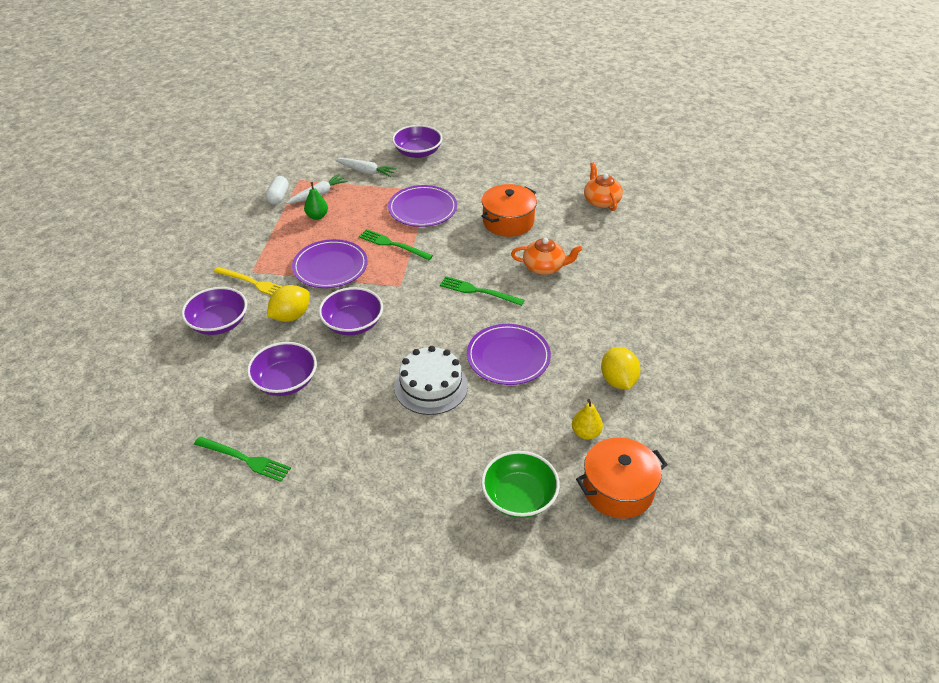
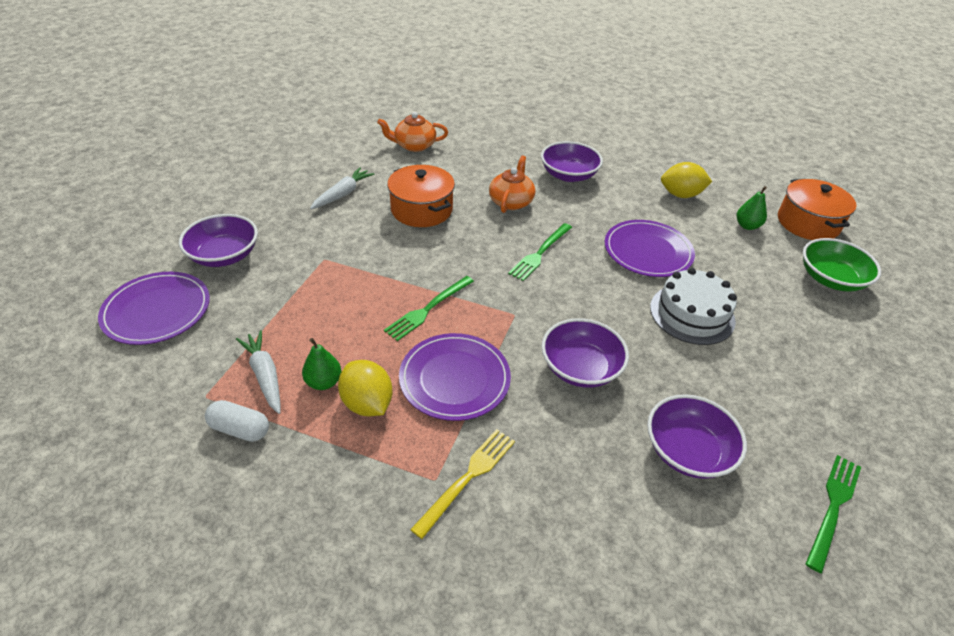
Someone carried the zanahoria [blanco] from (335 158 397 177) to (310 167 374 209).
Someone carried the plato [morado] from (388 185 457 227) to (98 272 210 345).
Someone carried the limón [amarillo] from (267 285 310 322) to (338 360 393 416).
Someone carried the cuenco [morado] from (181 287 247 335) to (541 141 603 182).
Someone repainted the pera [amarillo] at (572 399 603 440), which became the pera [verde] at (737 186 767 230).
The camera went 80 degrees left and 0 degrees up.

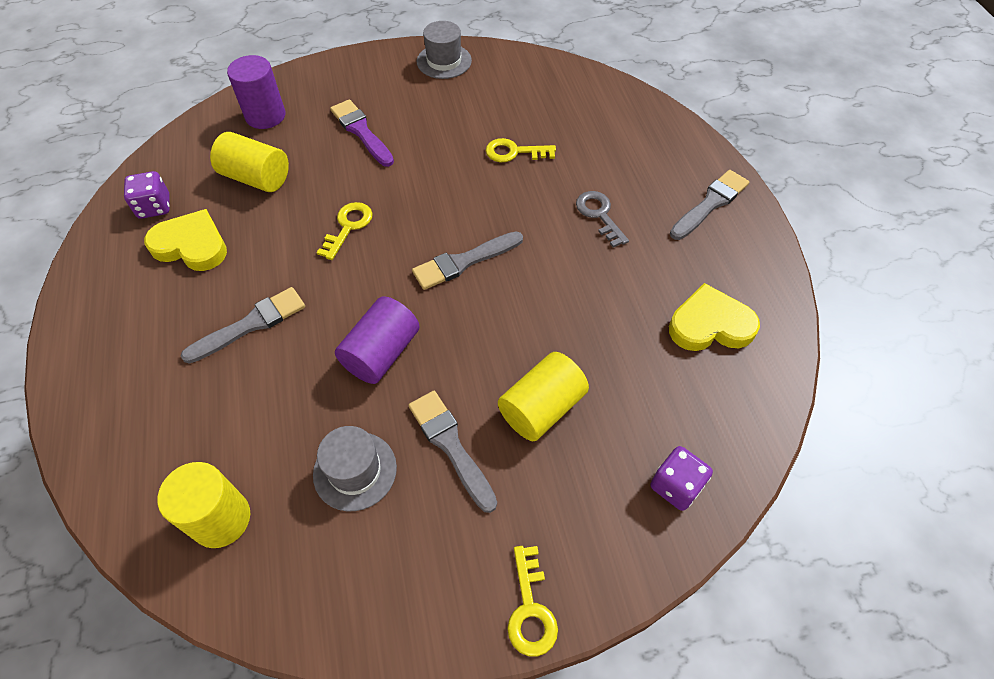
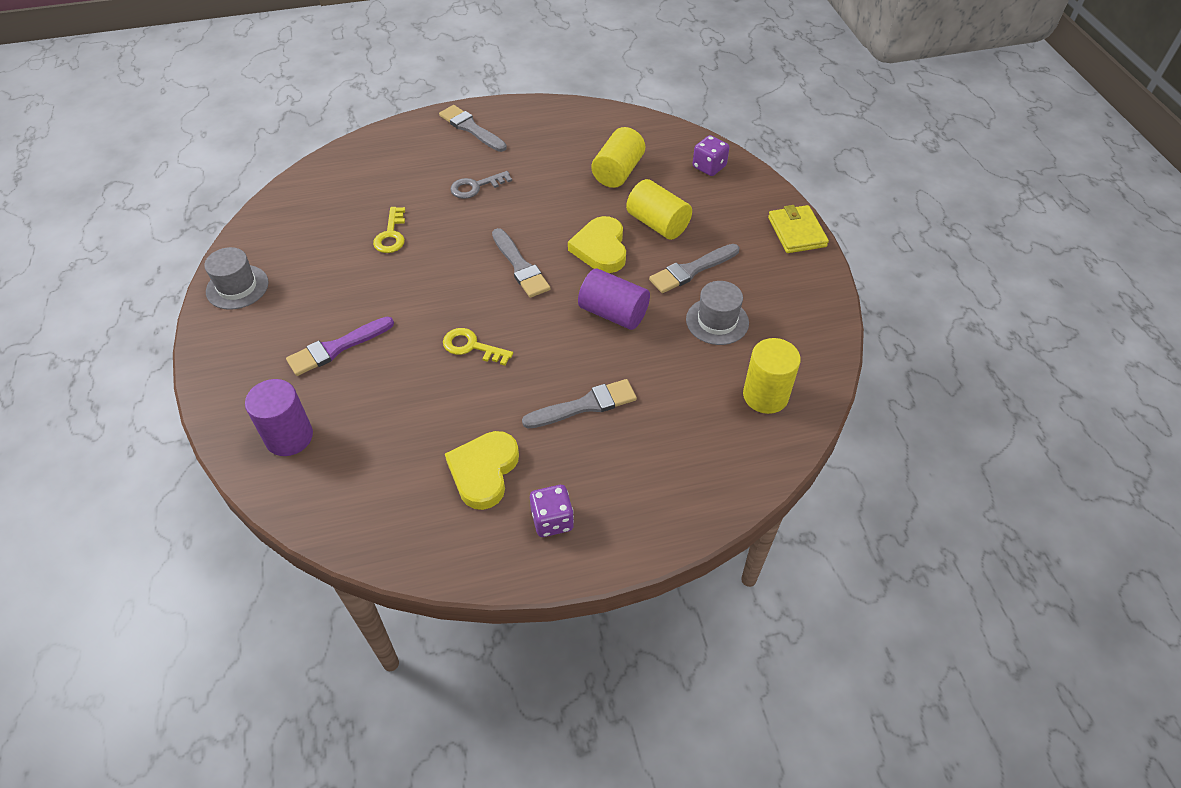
Someone carried the cilindro [amarillo] from (210 132 289 192) to (592 127 645 188).
Someone carried the dado [morado] from (124 171 170 219) to (530 485 574 537).
Someone carried the corazón [amarillo] from (669 283 760 351) to (568 216 626 273).
Someone rotated the pincel [gris] at (181 287 305 363) by 105 degrees clockwise.
Someone swapped the llave [amarillo] at (507 546 558 657) for the cartera [amarillo] at (768 205 829 253).
The camera went 90 degrees left and 5 degrees down.

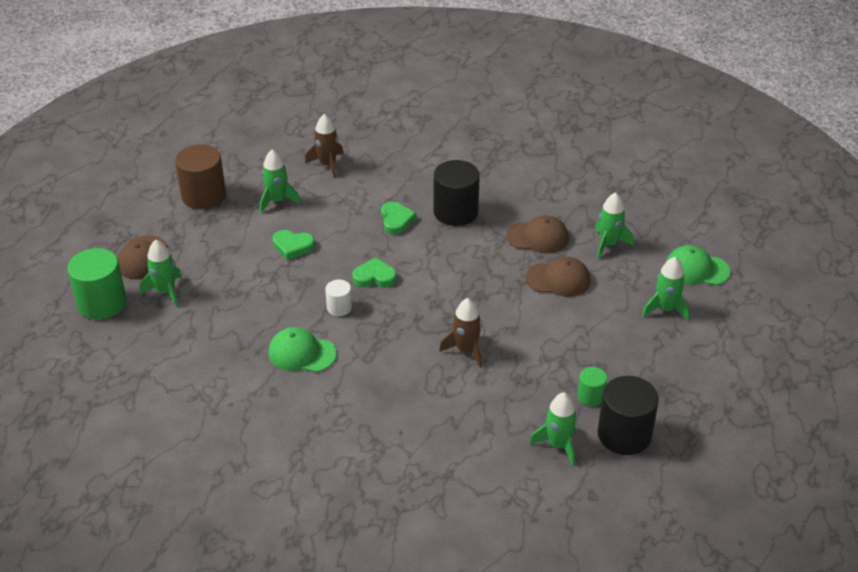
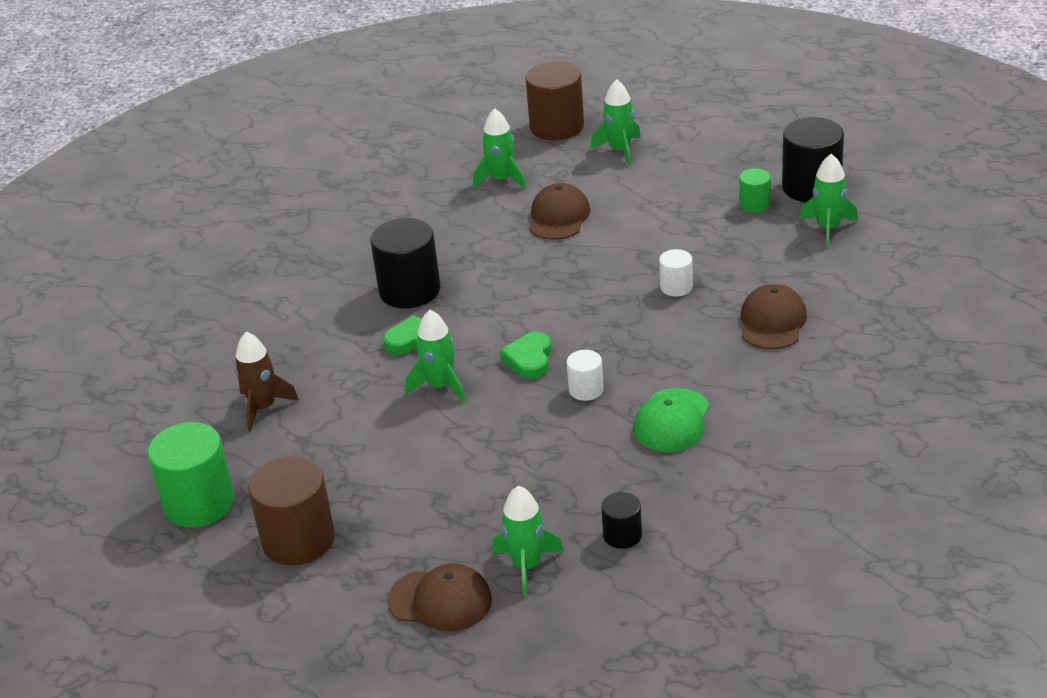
Someone carried the cohete [verde] from (260 150 301 213) to (405 310 465 402).
Someone carried the gorra [marrón] from (506 215 569 253) to (741 284 807 349).
Someone took away the corazón [verde] at (272 230 315 260).
Someone swapped the gorra [verde] at (666 245 730 285) for the cilindro [marrón] at (526 61 584 140).
Someone carried the cilindro [verde] from (67 248 127 320) to (147 422 234 528).
Someone swapped the cohete [marrón] at (439 298 482 368) for the cilindro [blanco] at (659 249 693 297).
Someone put down the cilindro [negro] at (601 492 642 549).
The camera went 80 degrees left and 5 degrees down.

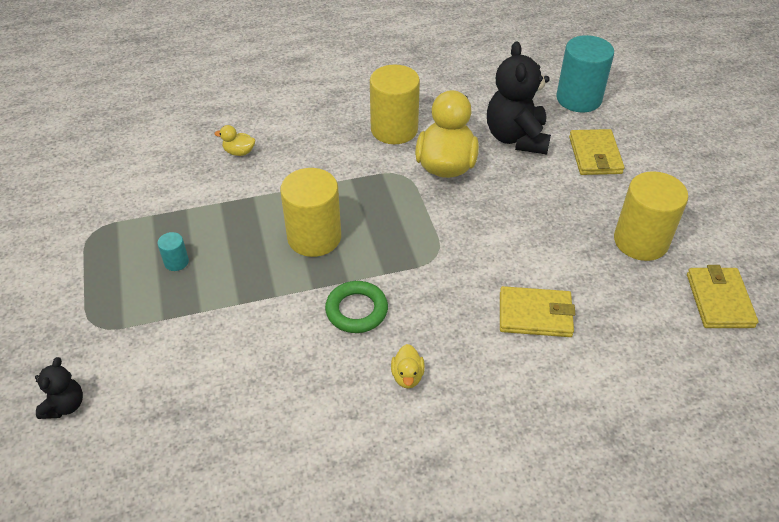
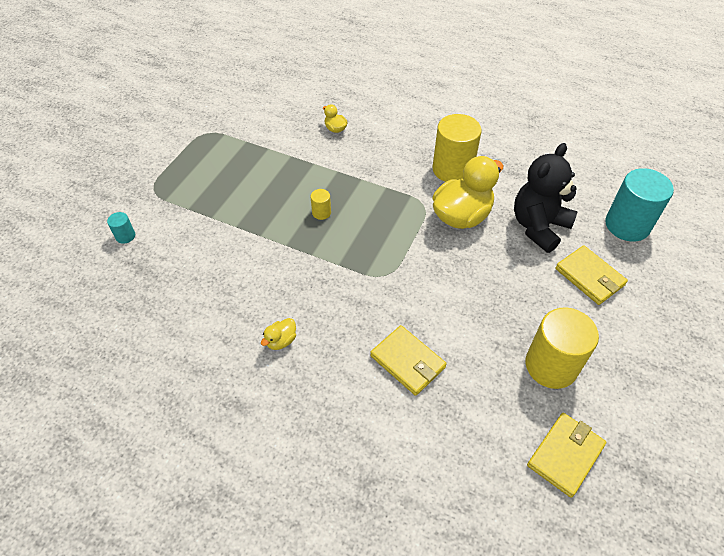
Someone rotated the cartera [amarillo] at (569 129 625 175) by 75 degrees counterclockwise.
Someone scaled the cilindro [amarillo] at (280 168 341 257) by 0.44.
Someone carried the cilindro [turquesa] from (157 232 189 271) to (107 212 135 244).
Someone took away the anillo [verde] at (325 281 388 333).
Someone took away the osito [negro] at (35 357 83 419).
The camera went 40 degrees right and 5 degrees up.

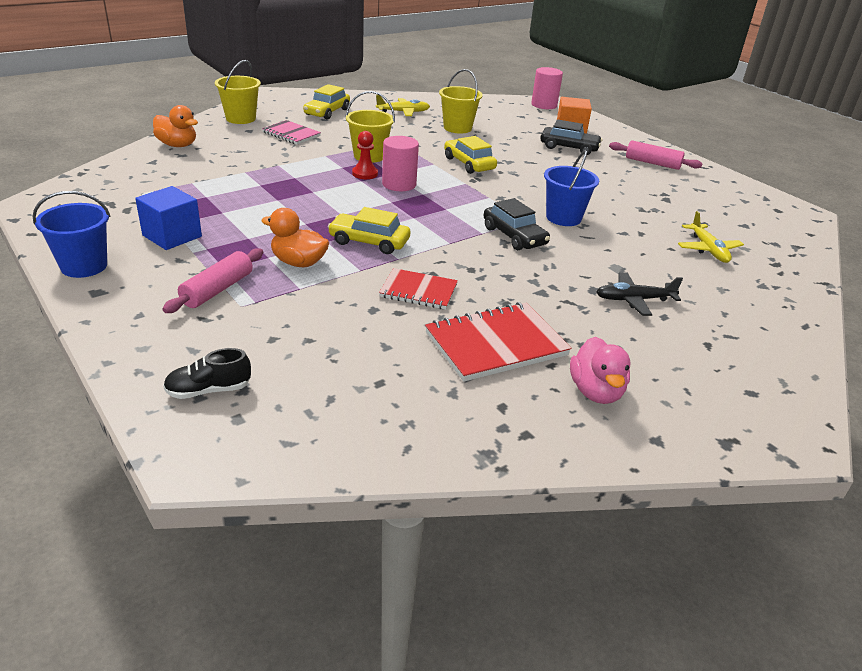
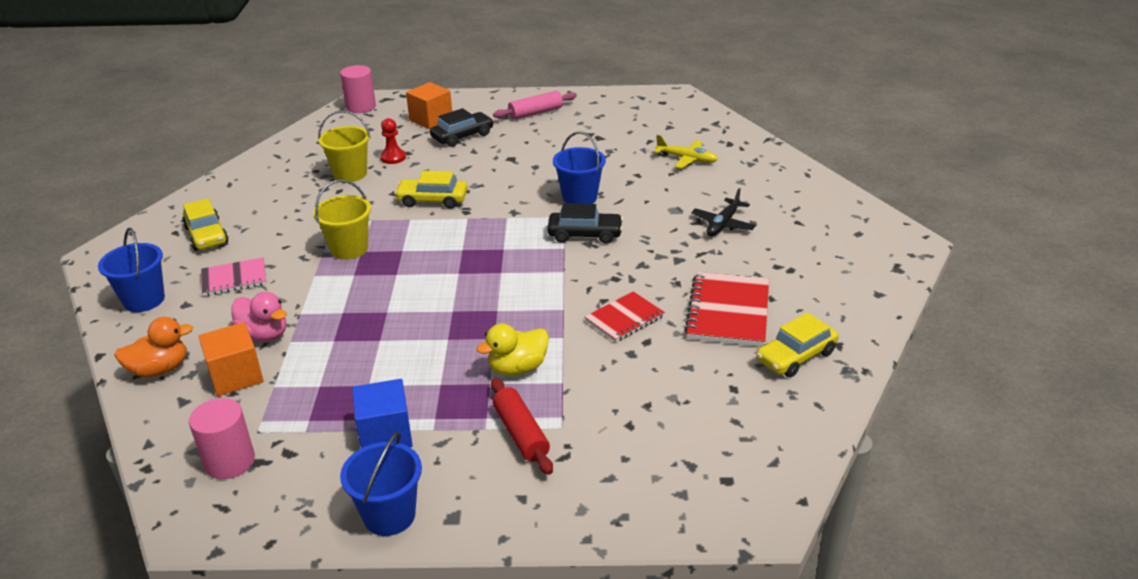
Someone repainted the balde [amarillo] at (215 60 261 124), which became the balde [azul] at (98 228 165 312).
Someone took away the avión [amarillo] at (376 95 430 116).
Someone carried the peón [rojo] from (352 131 378 179) to (380 118 406 164).
Someone carried the cilindro [rosa] from (382 136 419 191) to (189 398 255 479).
Someone carried the coche [amarillo] from (328 207 410 254) to (756 312 839 377).
Someone repainted the pato [naranja] at (261 208 329 267), which became the pato [amarillo] at (476 324 549 376).
Someone repainted the rodillo [rosa] at (163 248 263 313), which became the rodillo [rojo] at (491 378 553 475).
Someone carried the pato [rosa] from (570 337 630 404) to (231 292 287 342).
Someone took away the zapato [negro] at (163 348 251 399).
Someone put down the cubo [naranja] at (198 322 264 396).
The camera went 50 degrees left and 0 degrees up.

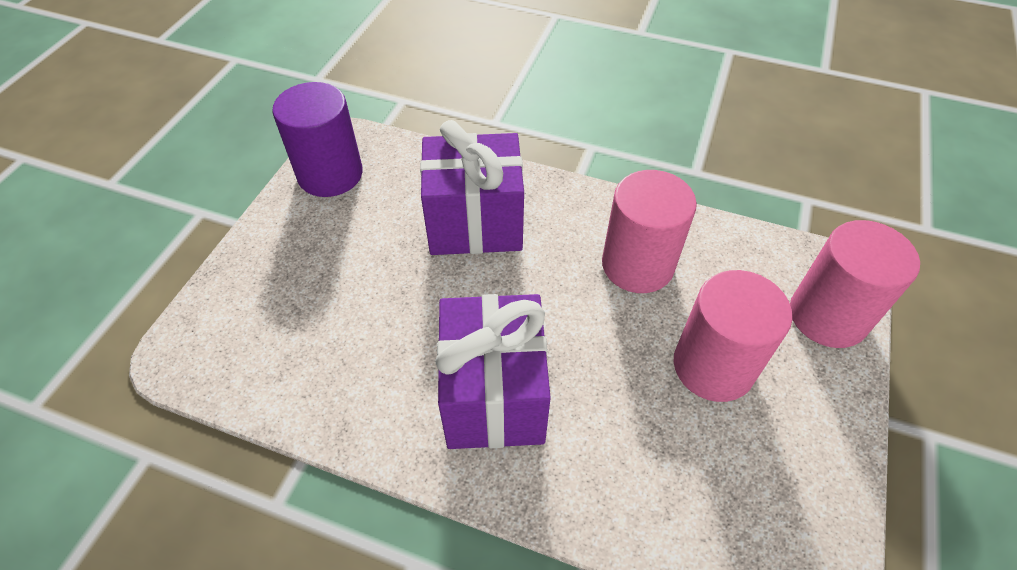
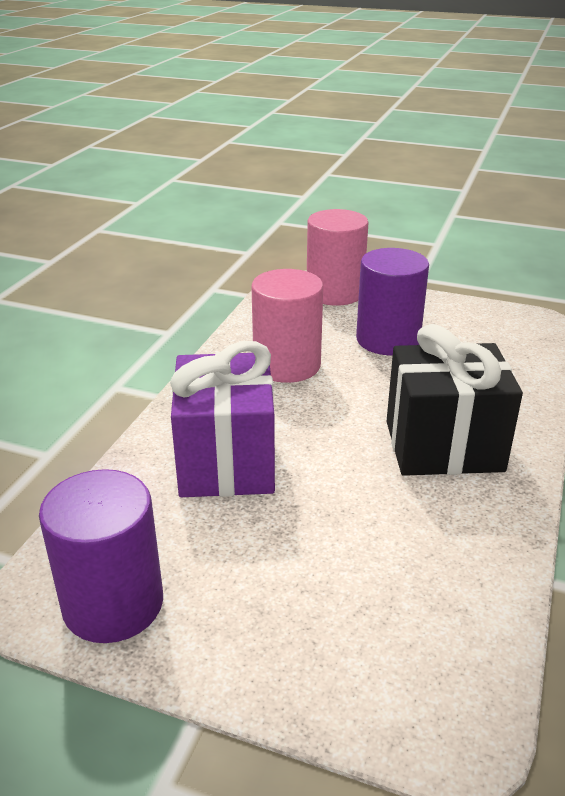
Someone repainted the cilindro [rosa] at (674 270 792 402), which became the cilindro [morado] at (356 248 429 355).
Someone repainted the regalo [morado] at (436 294 551 449), which became the regalo [negro] at (386 324 523 476).
The camera went 90 degrees left and 20 degrees down.

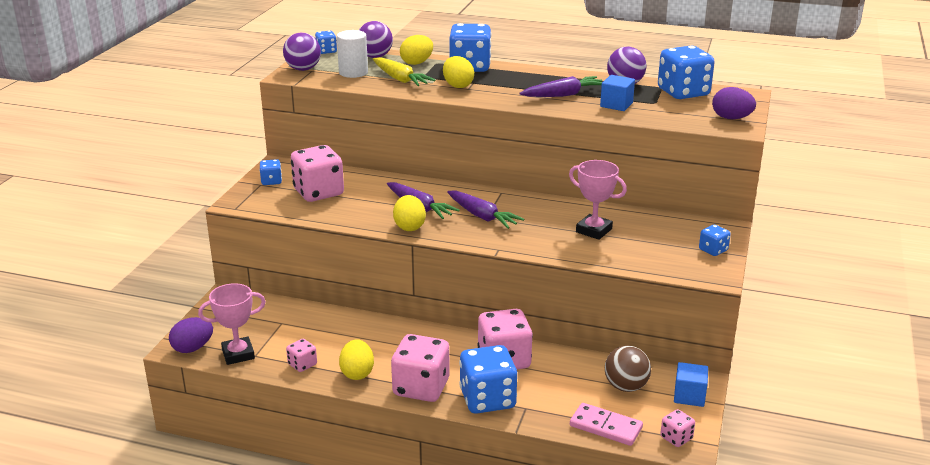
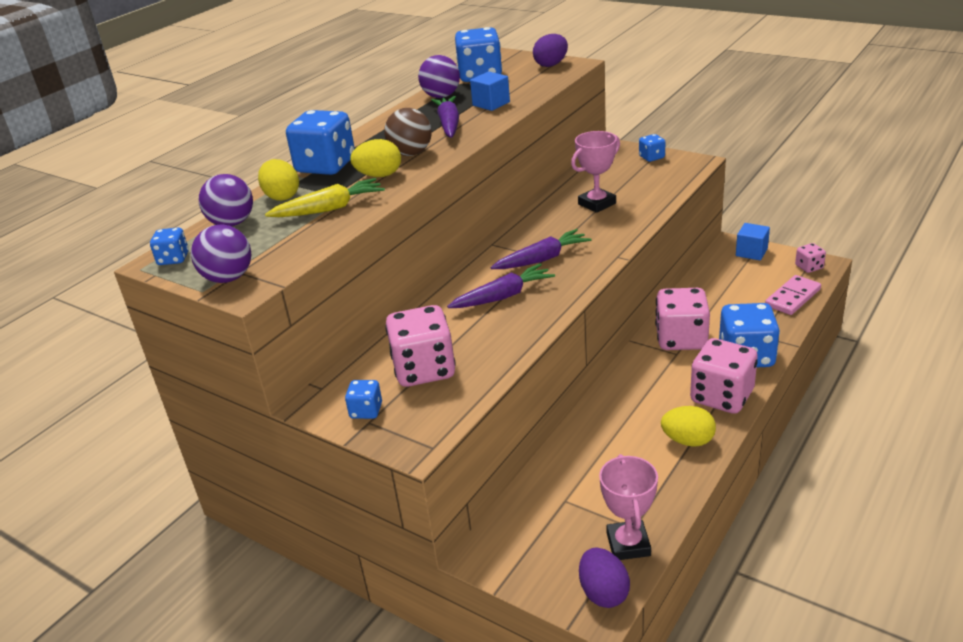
Someone took away the cilindro [blanco] at (337 30 368 78).
Someone took away the huevo [amarillo] at (393 195 426 231).
Someone took away the dado [rosa] at (286 339 317 372).
Someone carried the pelota [marrón] from (605 345 651 392) to (384 108 432 156).
The camera went 70 degrees left and 5 degrees up.

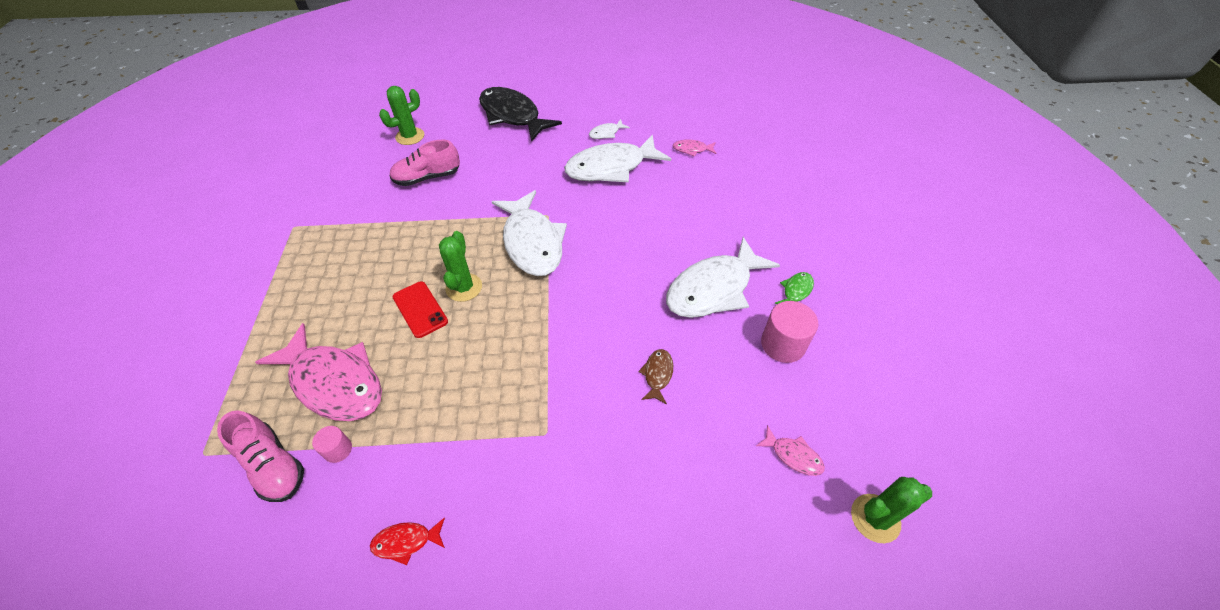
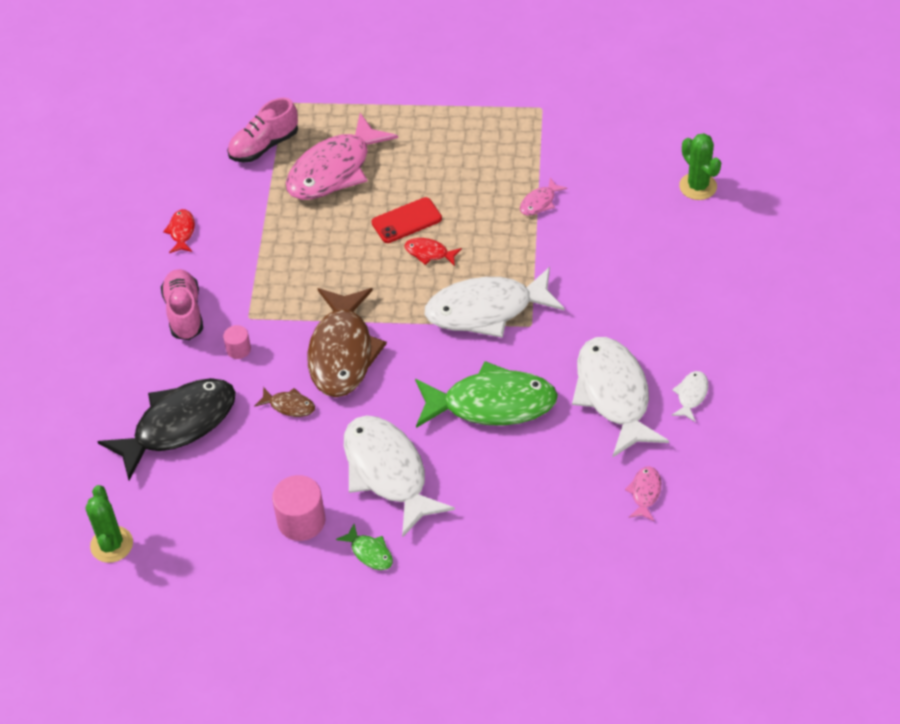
Someone carried the pez [negro] from (479 87 562 142) to (97 378 236 481).
Someone rotated the pez [blanco] at (589 119 630 139) by 45 degrees clockwise.
Someone carried the zapato [rosa] from (390 140 460 186) to (161 269 203 340).
Someone swapped the cactus [verde] at (439 231 482 302) for the pez [rojo] at (404 238 462 266).
Someone carried the pez [rosa] from (756 425 825 476) to (520 178 567 216).
Someone carried the cilindro [rosa] from (312 426 352 463) to (223 325 251 359).
Someone put down the pez [marrón] at (307 288 387 397).
Someone put down the pez [verde] at (415 361 558 428).
The camera went 100 degrees right and 0 degrees up.

